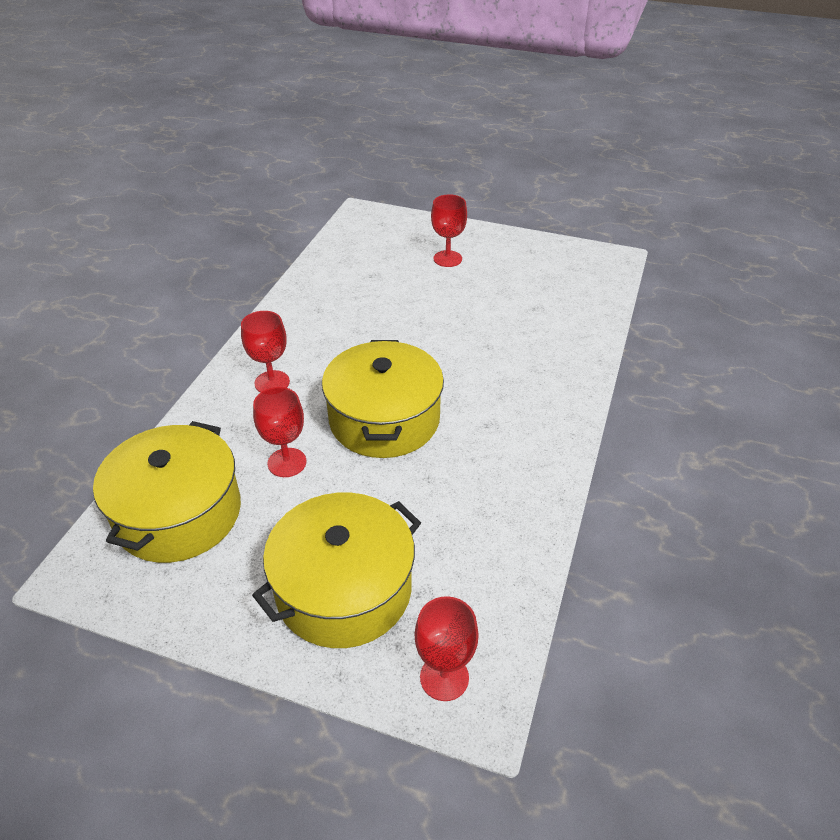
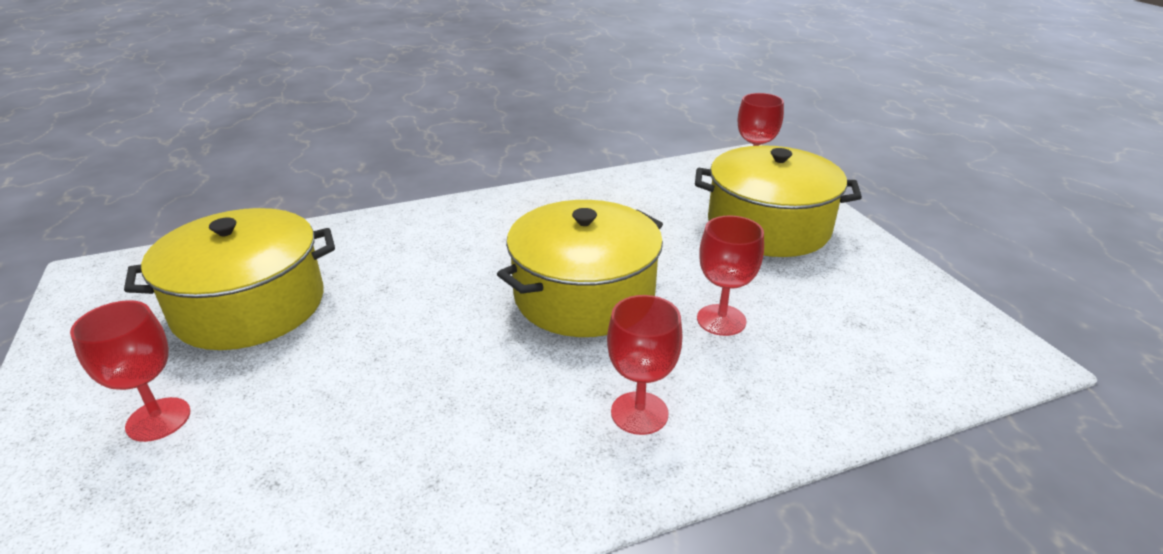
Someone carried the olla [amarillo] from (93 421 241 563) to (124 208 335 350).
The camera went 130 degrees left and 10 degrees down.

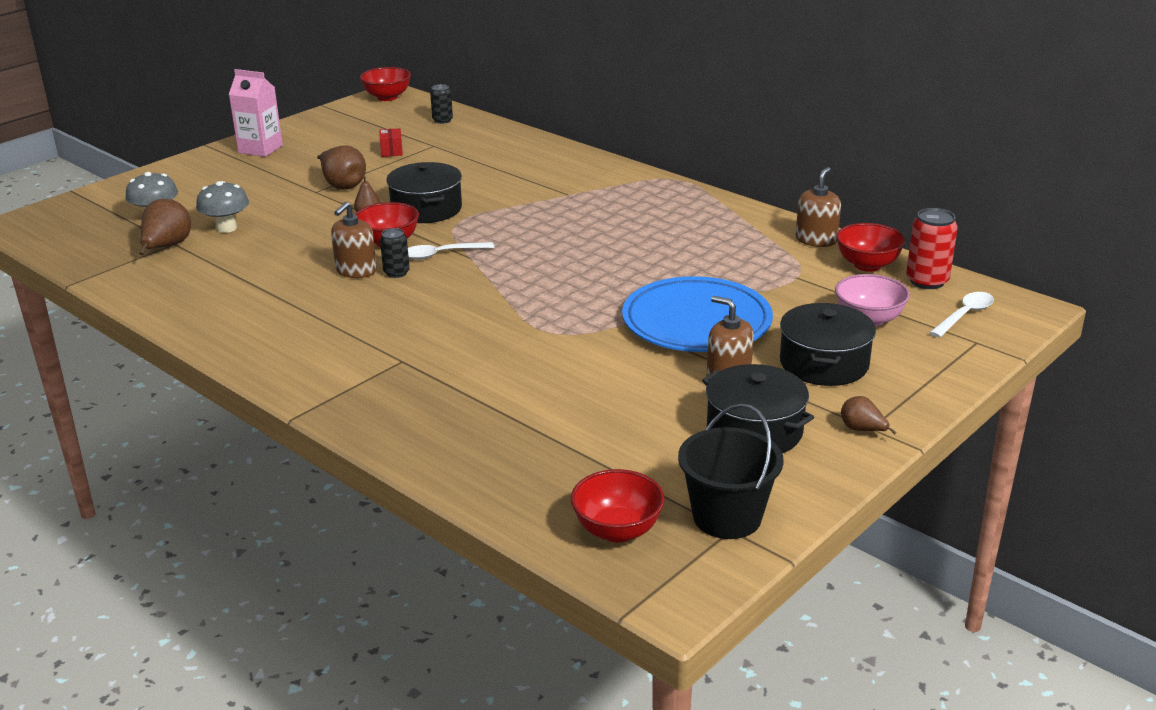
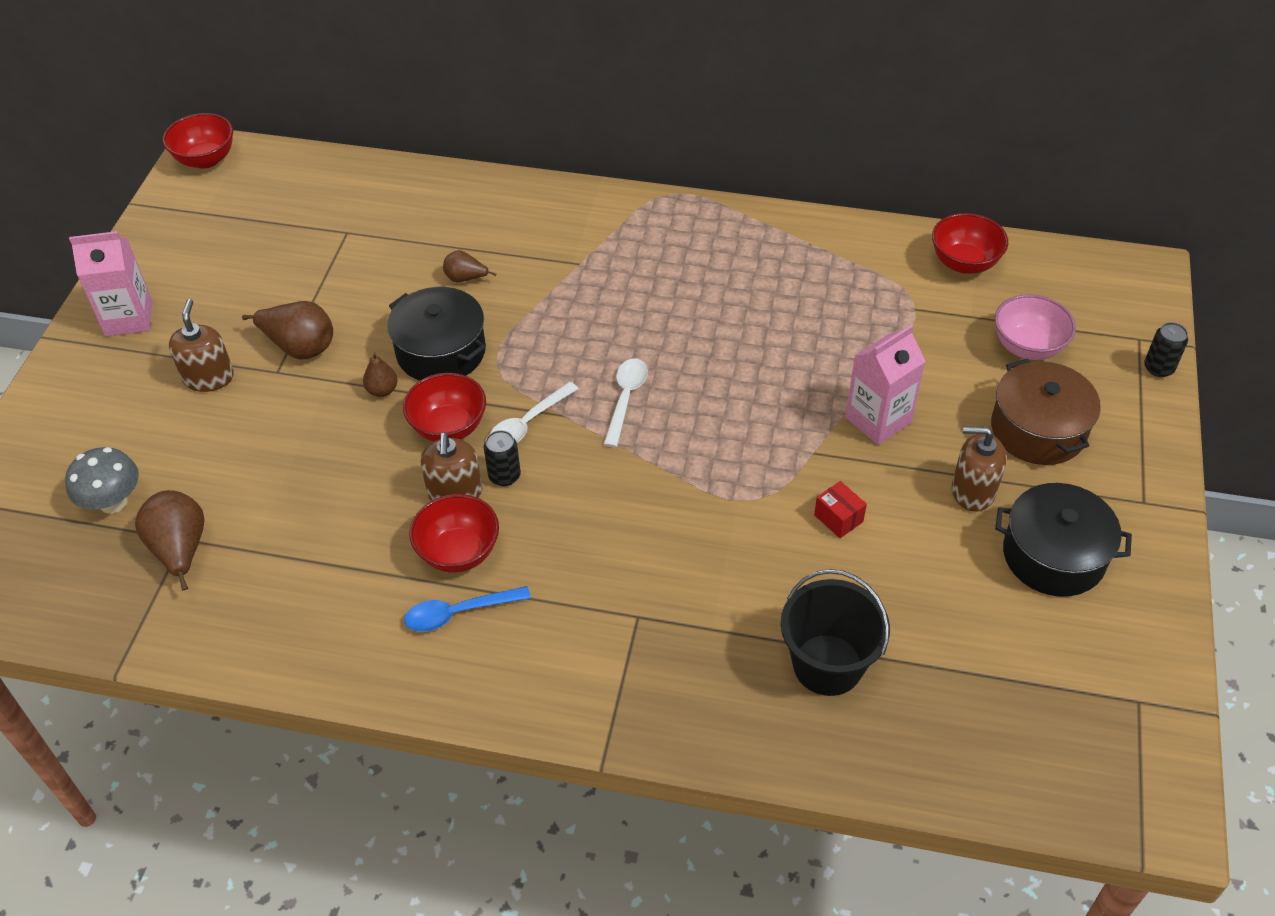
Someone carried the lata [negro] from (430 84 453 124) to (1144 322 1188 377).
Someone carried the caja [rojo] from (379 128 403 157) to (814 481 867 538).
Someone carried the dispensador de jabón [marrón] from (796 167 841 247) to (169 299 234 392).
Someone took away the seta [gris] at (196 181 249 233).
Someone took away the lata [rojo] at (906 208 958 289).
Someone swapped the plato [azul] at (622 276 773 352) for the cartón de leche [rosa] at (845 325 926 445).
Someone carried the cuchara [blanco] from (929 292 994 338) to (603 359 648 447).
Someone repainted the olla [negro] at (780 303 876 386), which became the olla [marrón] at (991 359 1101 465).
Someone carried the pera [marrón] from (841 396 897 435) to (443 250 496 282).
Someone carried the balde [negro] from (678 404 784 539) to (781 569 890 696).
Someone carried the cuenco [rojo] from (571 469 665 543) to (409 494 499 573).
Someone put down the cuchara [azul] at (404 586 531 632).
The camera went 30 degrees left and 20 degrees up.

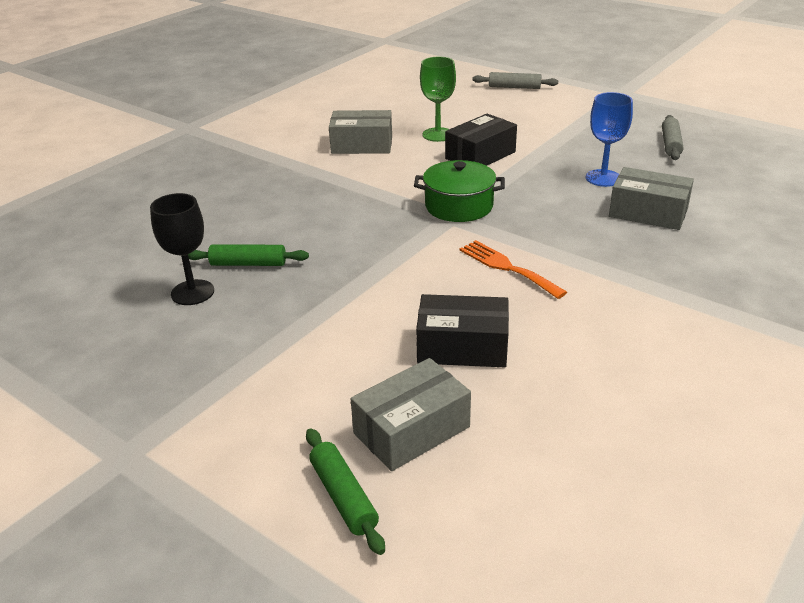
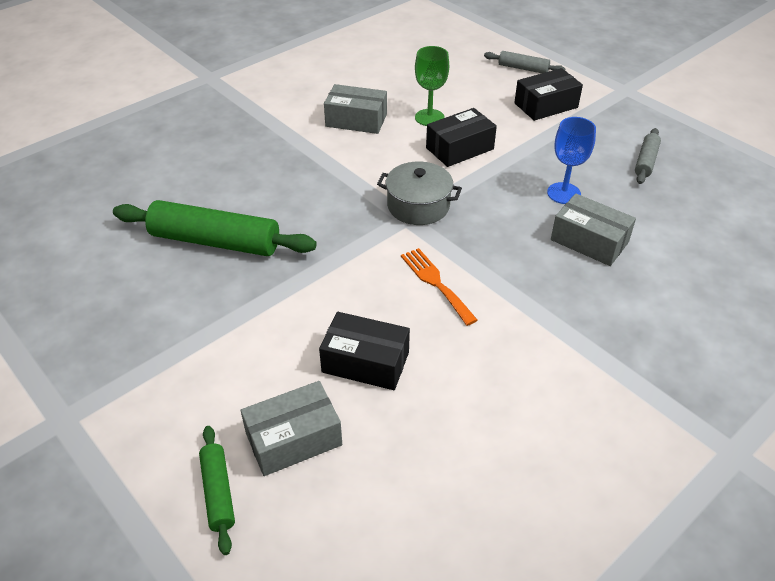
Someone repainted the olla [verde] at (414 160 505 222), which became the olla [gris] at (377 162 462 225).
Someone took away the copa [negro] at (150 193 214 305).
Someone scaled the rodillo [verde] at (188 244 309 266) by 1.96.
Someone put down the caja [negro] at (514 68 583 121).
The camera went 10 degrees right and 10 degrees up.

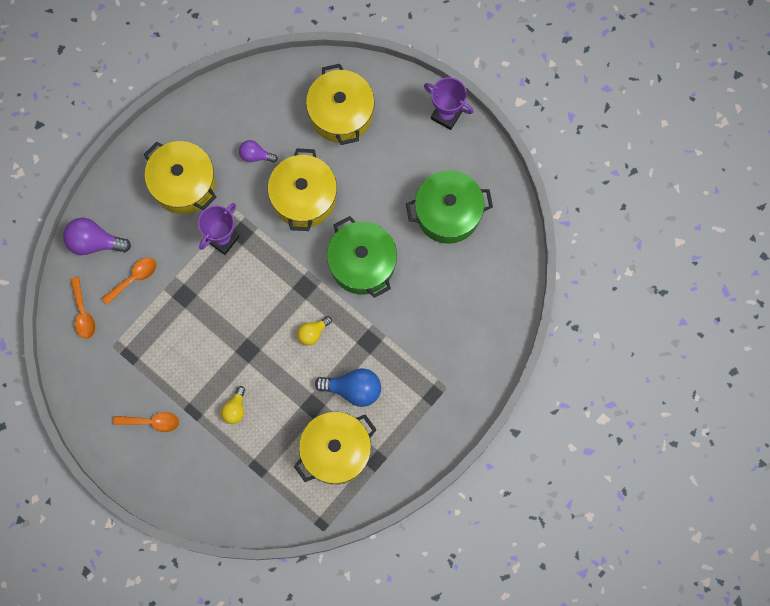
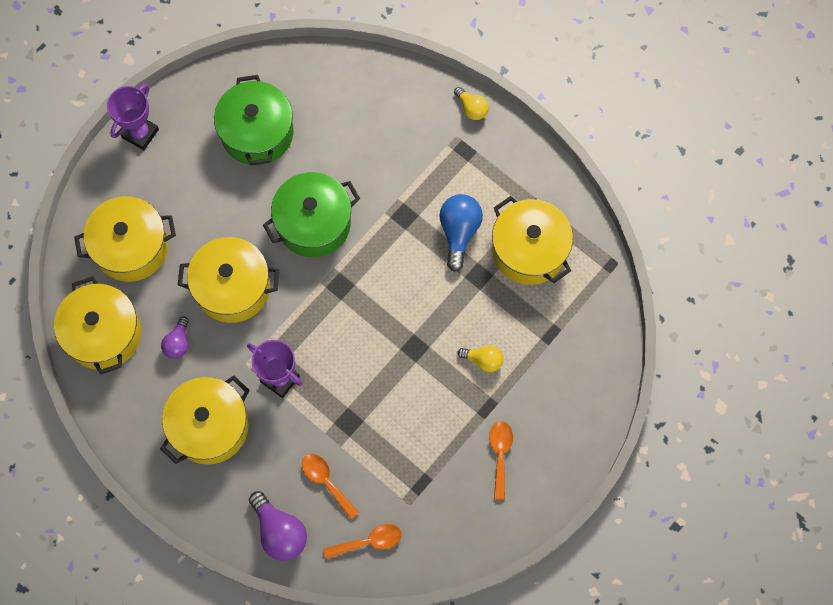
Someone rotated the bombilla [morado] at (63 218 131 255) by 45 degrees counterclockwise.
Someone carried the bombilla [amarillo] from (297 316 332 345) to (454 87 489 120).
Someone put down the olla [amarillo] at (54 276 141 375).
The camera went 90 degrees left and 5 degrees down.

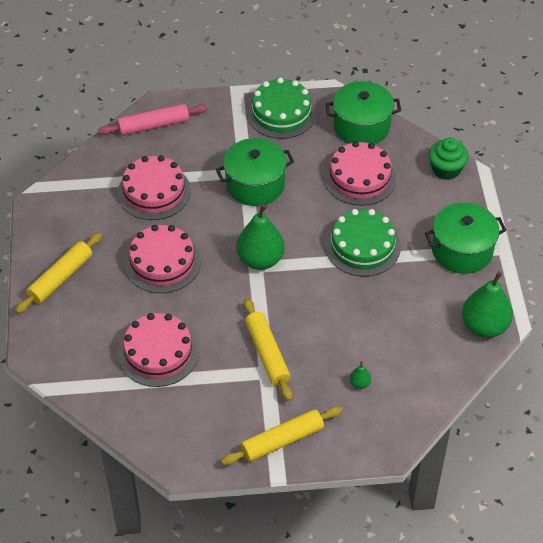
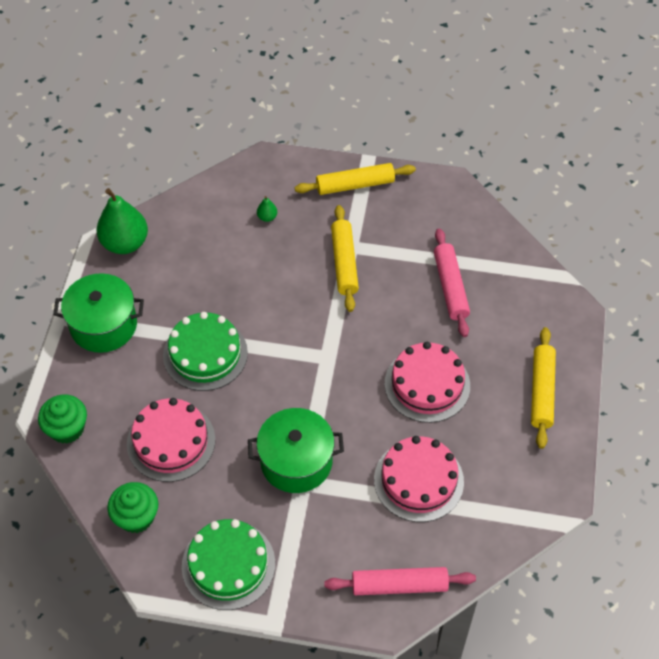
Someone swapped the olla [verde] at (325 81 401 144) for the magdalena [verde] at (107 482 158 533).
Someone took away the pera [verde] at (236 204 285 270).
Someone rotated the rodillo [amarillo] at (15 232 102 314) by 45 degrees counterclockwise.
Someone swapped the tarta [rosa] at (118 313 199 387) for the rodillo [rosa] at (434 228 470 337).
The camera went 165 degrees left and 5 degrees up.

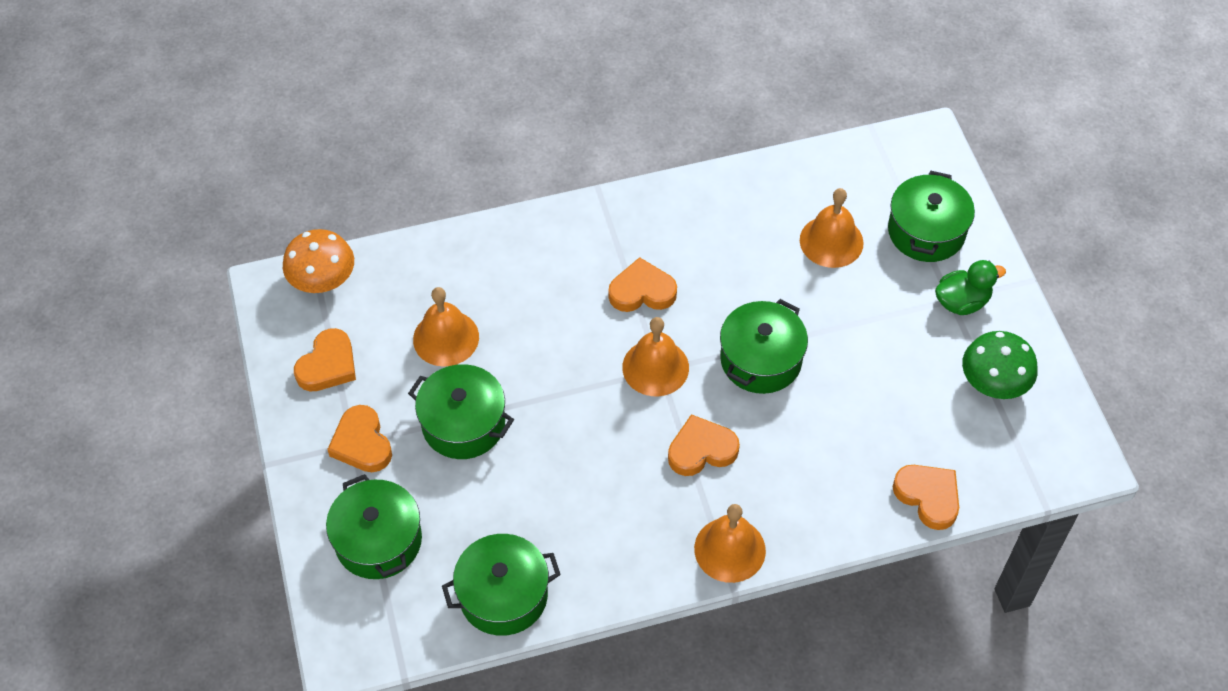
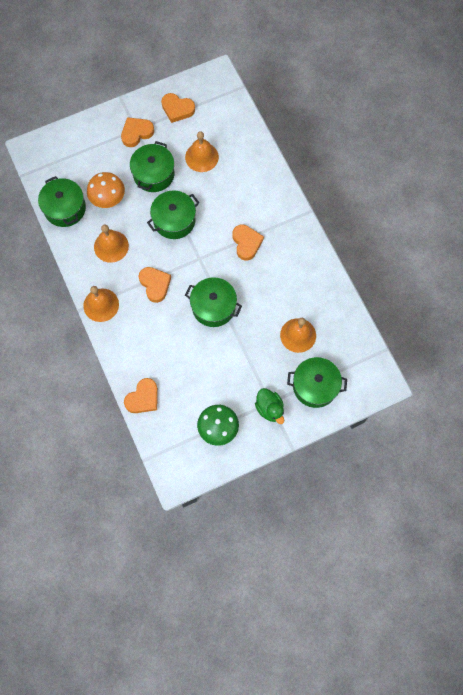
Someone carried the seta [naranja] from (283 229 354 293) to (87 172 125 208).
Someone carried the campana [naranja] from (622 317 689 396) to (94 224 129 263).
Someone carried the olla [verde] from (326 474 422 579) to (147 190 199 239).
The camera went 80 degrees right and 15 degrees up.

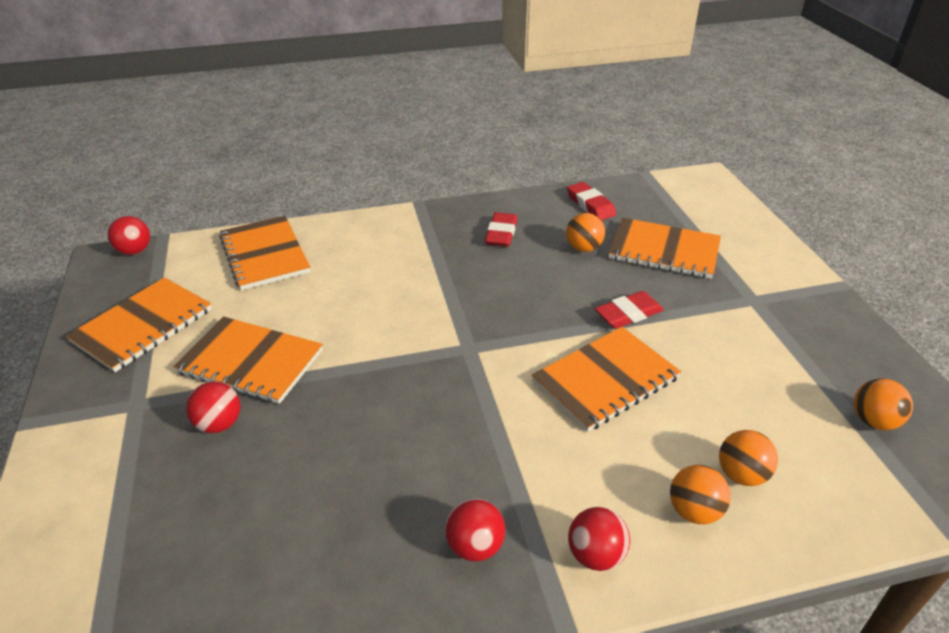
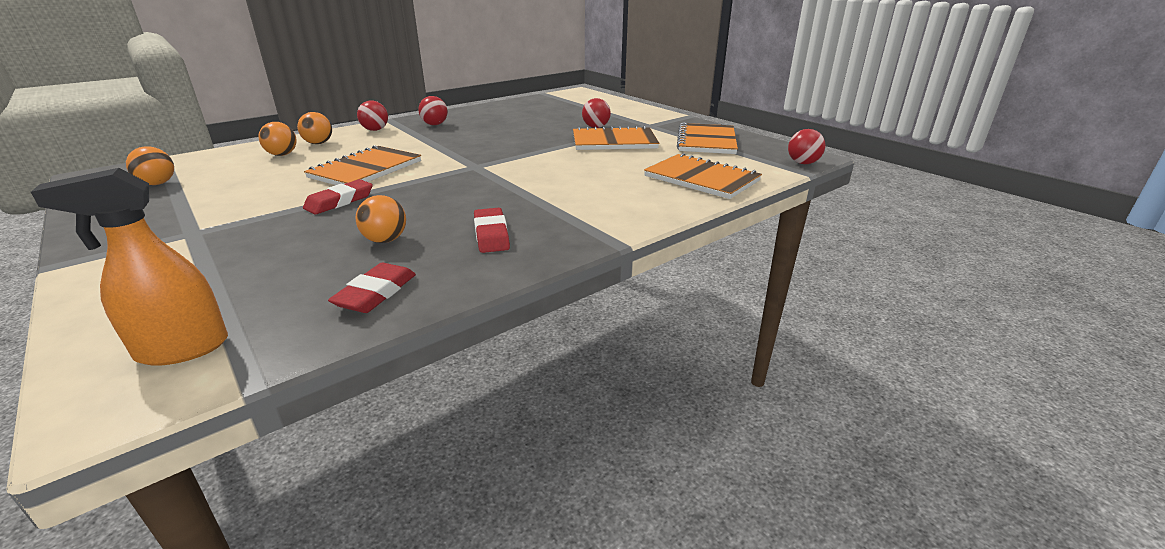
Someone rotated the goma de borrar [rojo] at (567 182 616 220) by 75 degrees clockwise.
Someone took away the cuaderno [naranja] at (609 217 721 279).
Someone put down the pulverizador [naranja] at (31 168 228 366).
The camera went 155 degrees right and 10 degrees down.

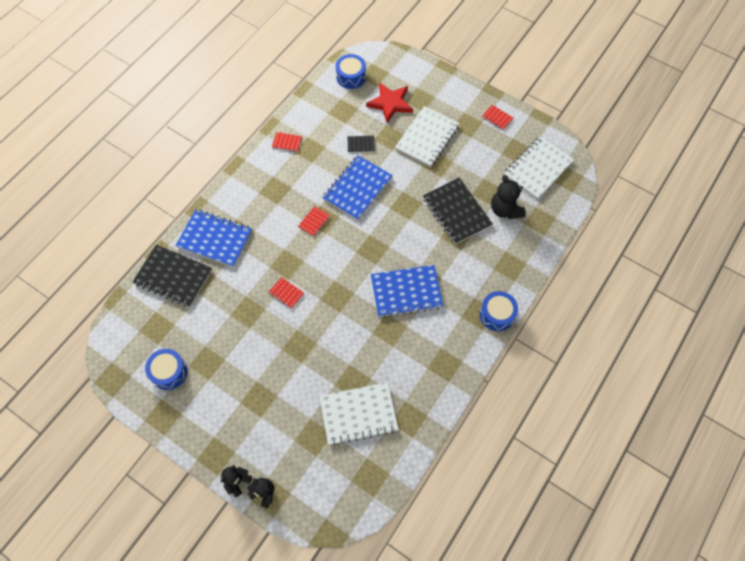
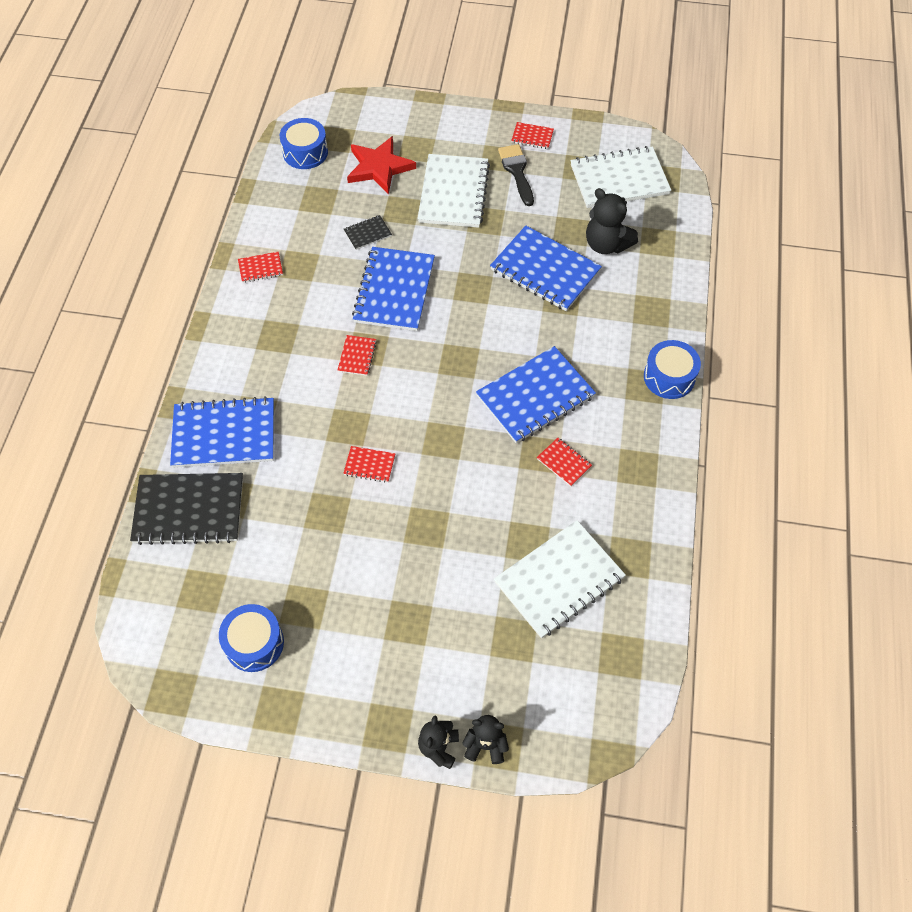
Someone rotated the cuaderno [blanco] at (504 136 574 199) by 60 degrees clockwise.
Someone repainted the cuaderno [negro] at (423 178 493 245), which became the cuaderno [azul] at (490 226 602 311).
Someone put down the pincel [negro] at (498 144 534 206).
Someone put down the cuaderno [rojo] at (537 438 592 486).
The camera went 25 degrees left and 5 degrees down.

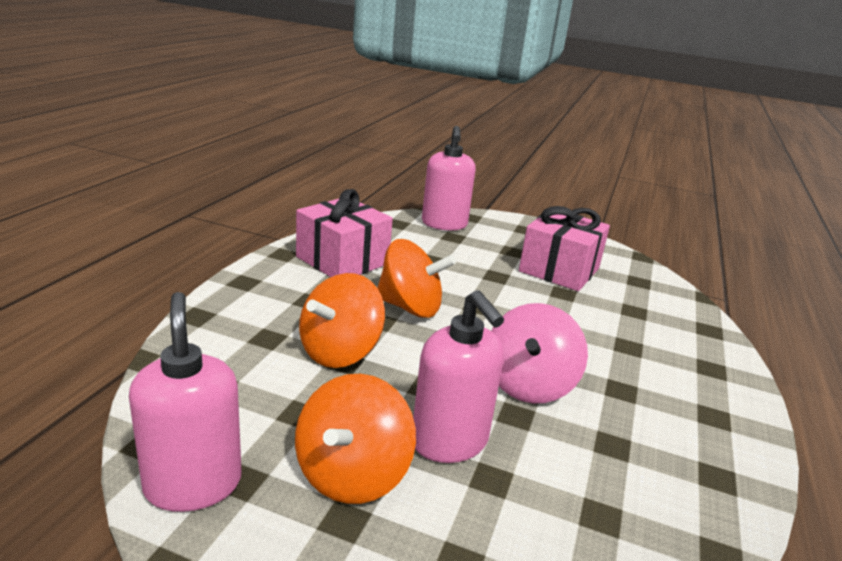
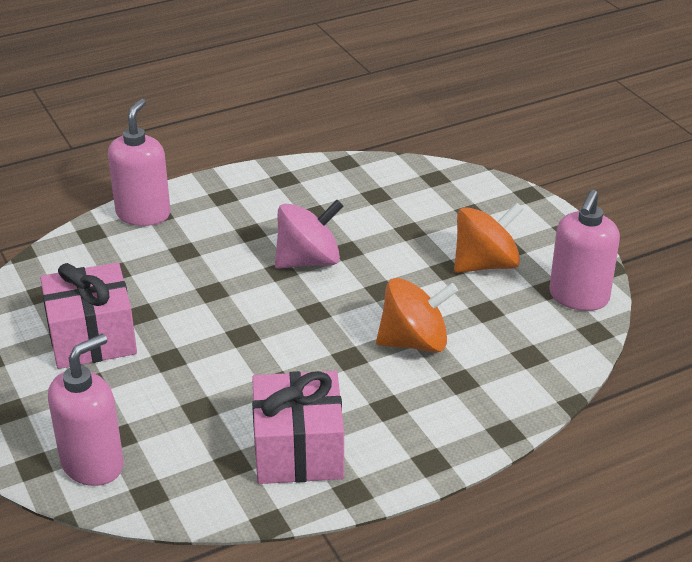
Someone took away the peonza [naranja] at (377 239 456 318).
Someone carried the dispensador de jabón [rosa] from (413 290 504 463) to (108 98 171 226).
The camera went 135 degrees left and 10 degrees up.

